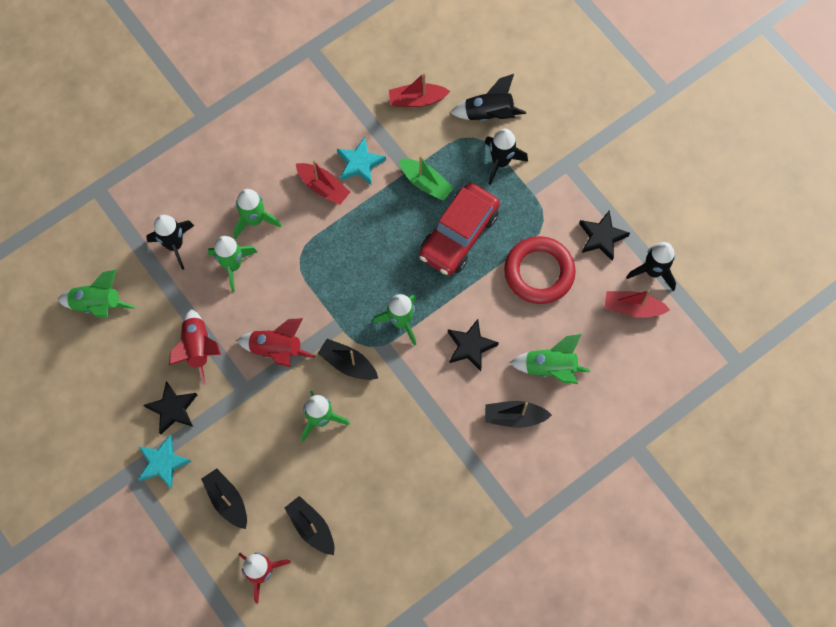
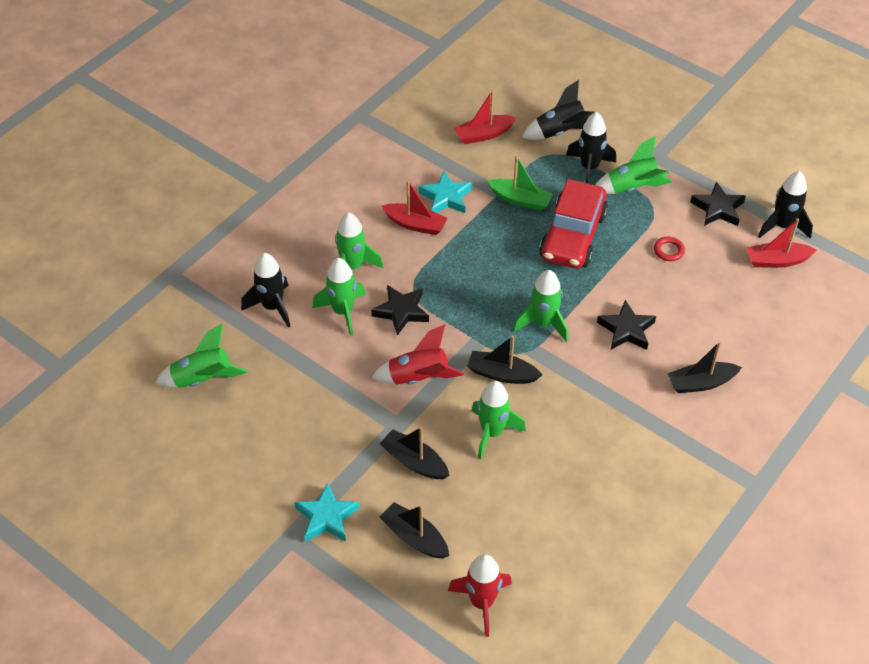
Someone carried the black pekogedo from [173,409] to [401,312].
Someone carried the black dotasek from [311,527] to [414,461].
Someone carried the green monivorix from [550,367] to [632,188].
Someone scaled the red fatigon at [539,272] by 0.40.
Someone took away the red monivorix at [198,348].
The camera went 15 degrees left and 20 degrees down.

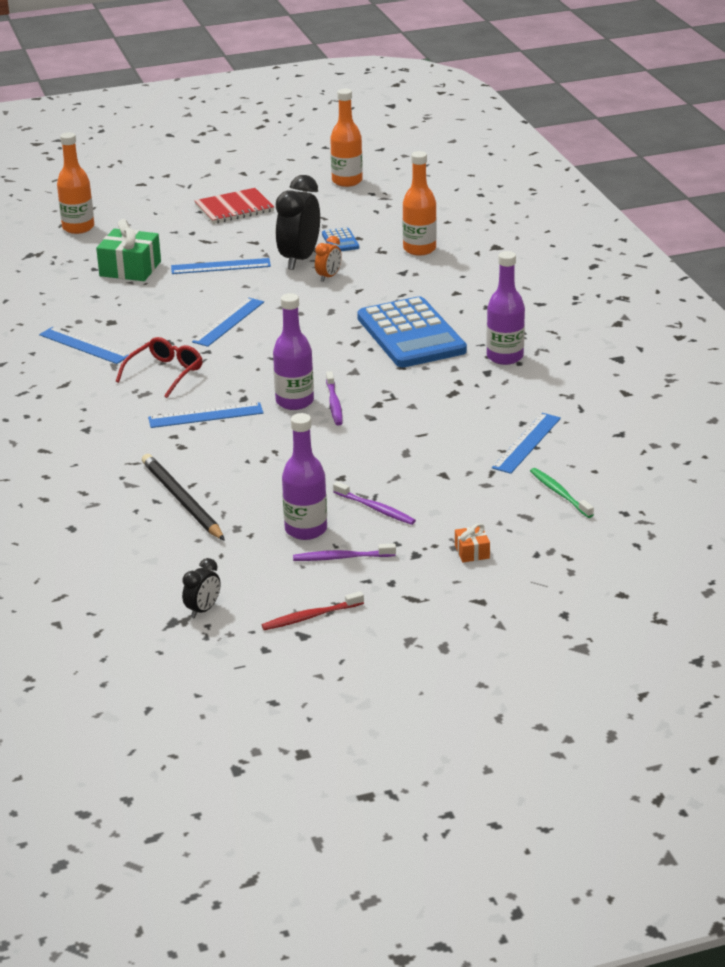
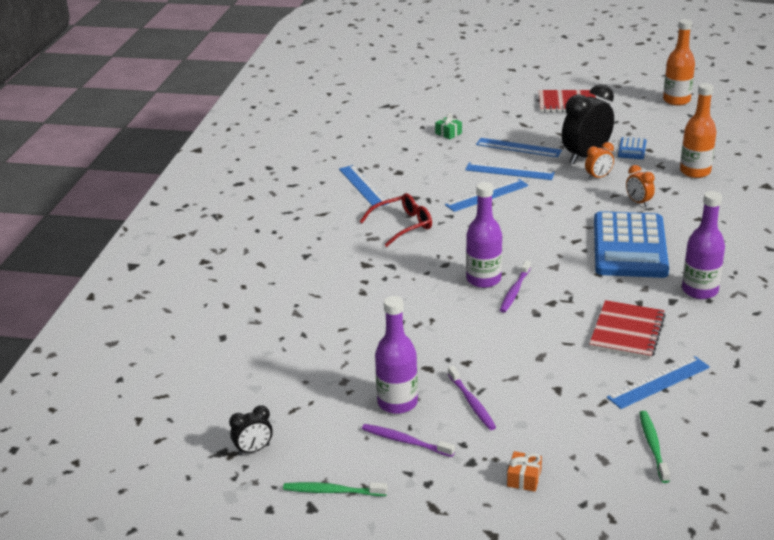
Someone repainted the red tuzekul at [310,617], which became the green tuzekul at [332,491].
Someone scaled the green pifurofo at [130,269] by 0.48.
Someone carried the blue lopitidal from [205,415] to [509,171].
Someone put down the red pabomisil at [627,332].
Someone put down the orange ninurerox at [638,202].
Someone took away the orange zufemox at [78,228].
Someone took away the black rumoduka at [182,500].
The camera went 30 degrees right and 0 degrees up.

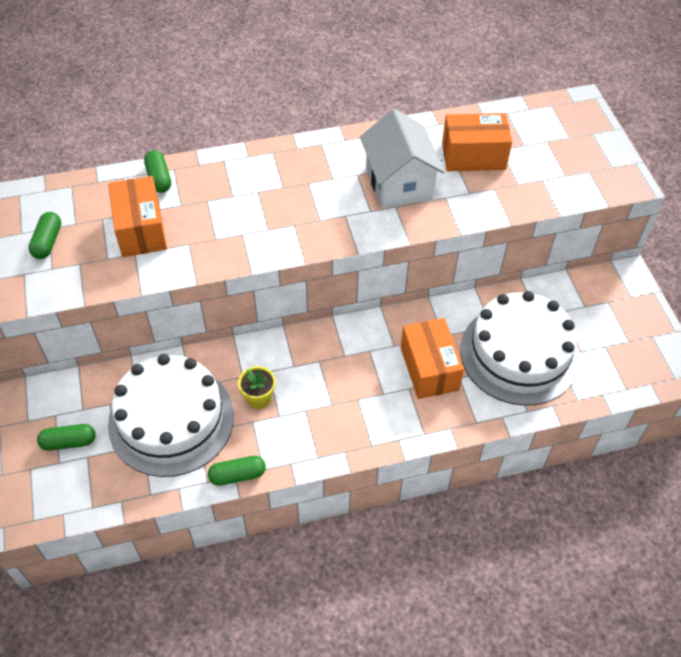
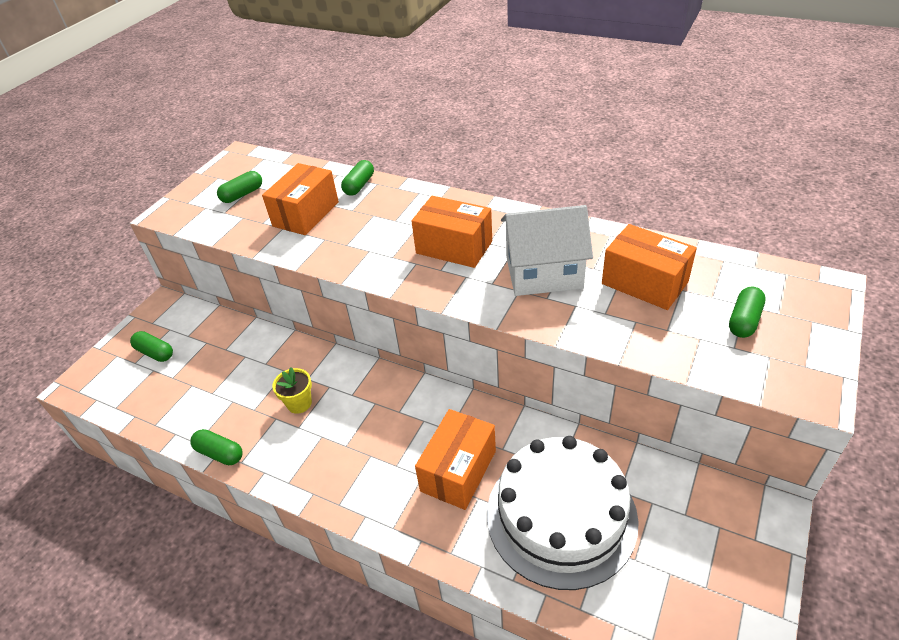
Someone put down the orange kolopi at [454,247].
Someone rotated the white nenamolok at [399,183] by 60 degrees clockwise.
Someone put down the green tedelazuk at [744,320].
Someone took away the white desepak at [171,420].
The camera went 45 degrees right and 10 degrees down.

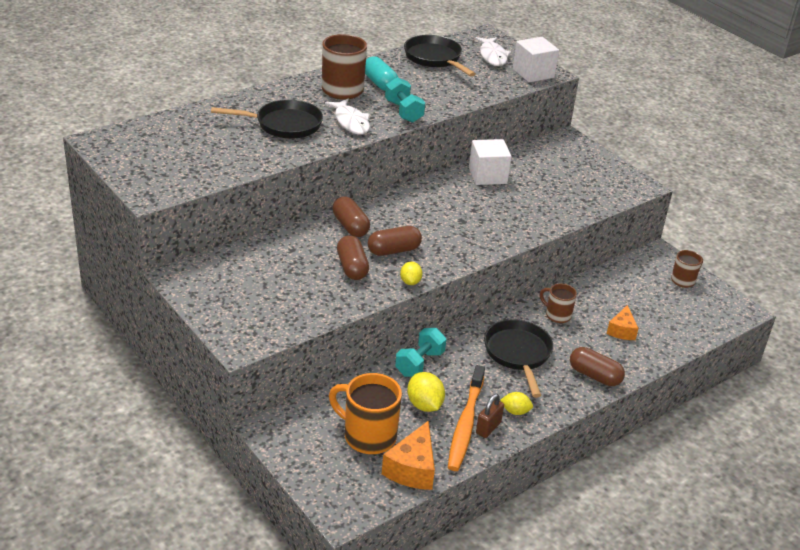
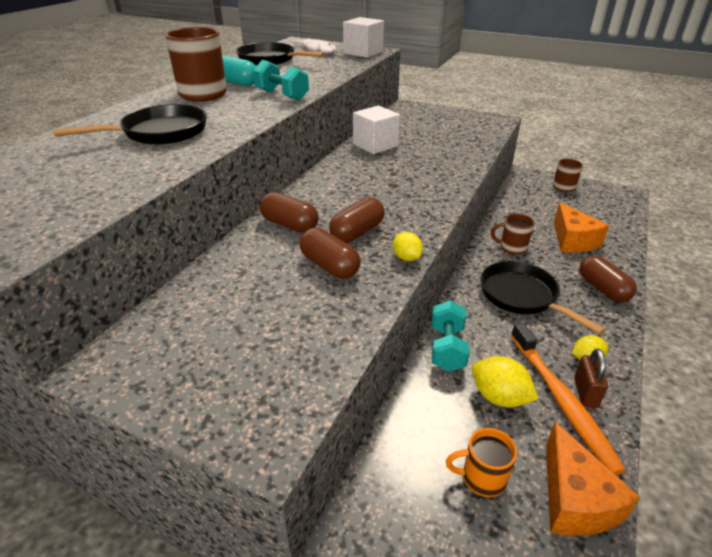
Someone scaled the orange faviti at [368,436] by 0.57.
Someone scaled the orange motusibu at [622,330] by 1.56.
Someone rotated the brown tedelazuk at [594,376] by 60 degrees clockwise.
Someone took away the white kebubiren at [351,122].
The camera went 25 degrees left and 0 degrees up.

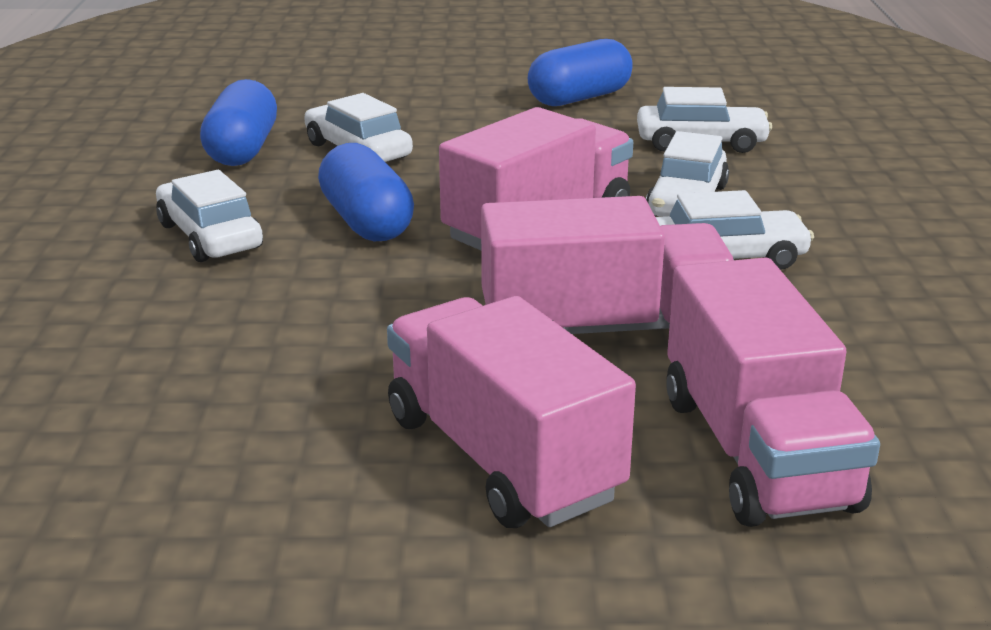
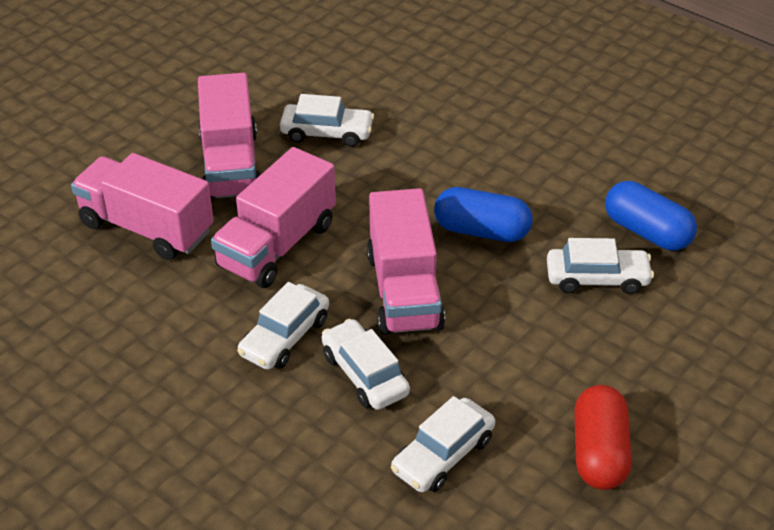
Someone rotated the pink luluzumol at [502,457] by 75 degrees clockwise.
Someone carried the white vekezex from [210,236] to [327,133].
Someone repainted the blue tedelazuk at [579,98], which became the red tedelazuk at [599,452].
The camera went 130 degrees right and 15 degrees up.

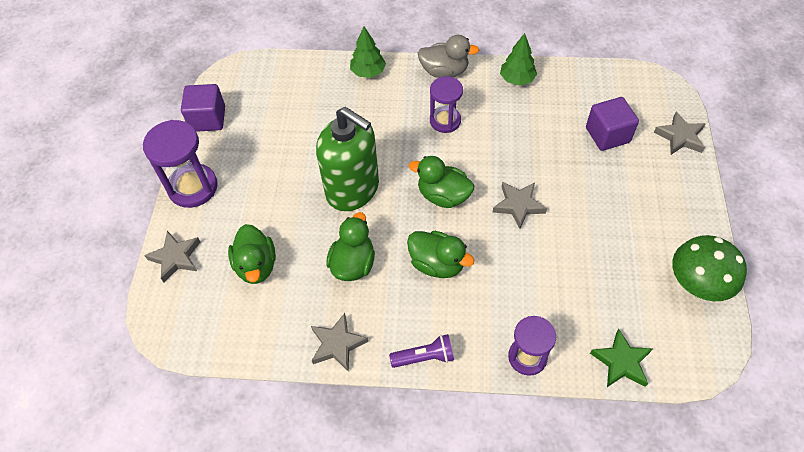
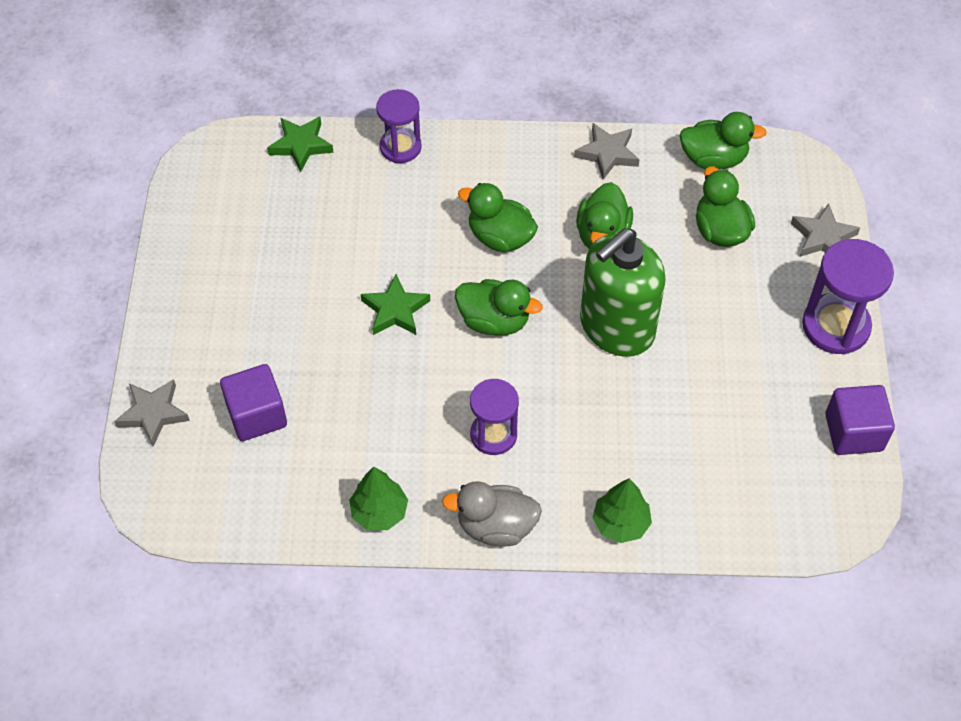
Someone repainted the grey pekogedo at [518,205], which became the green pekogedo at [395,310].
Someone rotated the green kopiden at [353,189] by 75 degrees counterclockwise.
Someone put down the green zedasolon at [713,159].
Someone took away the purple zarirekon at [425,357].
Someone took away the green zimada at [697,284].
The camera went 175 degrees right and 0 degrees up.

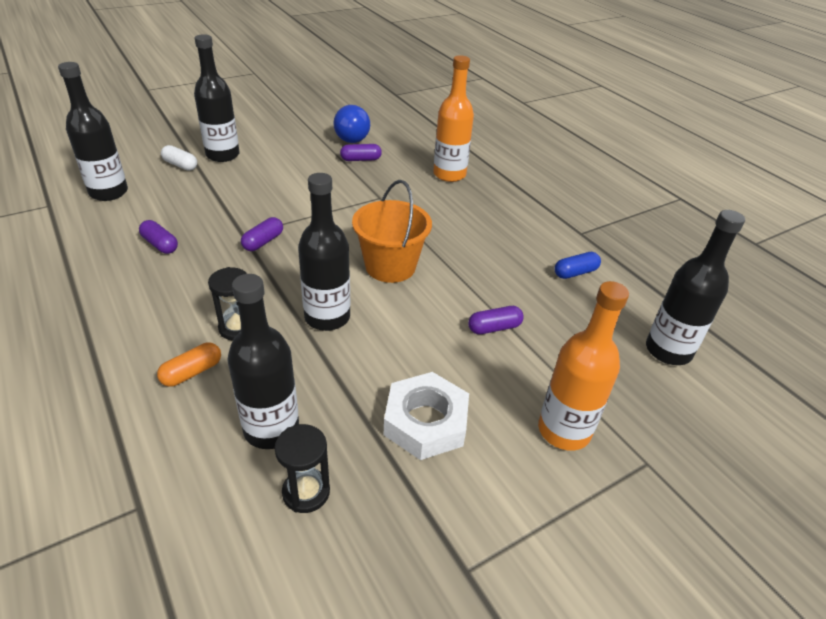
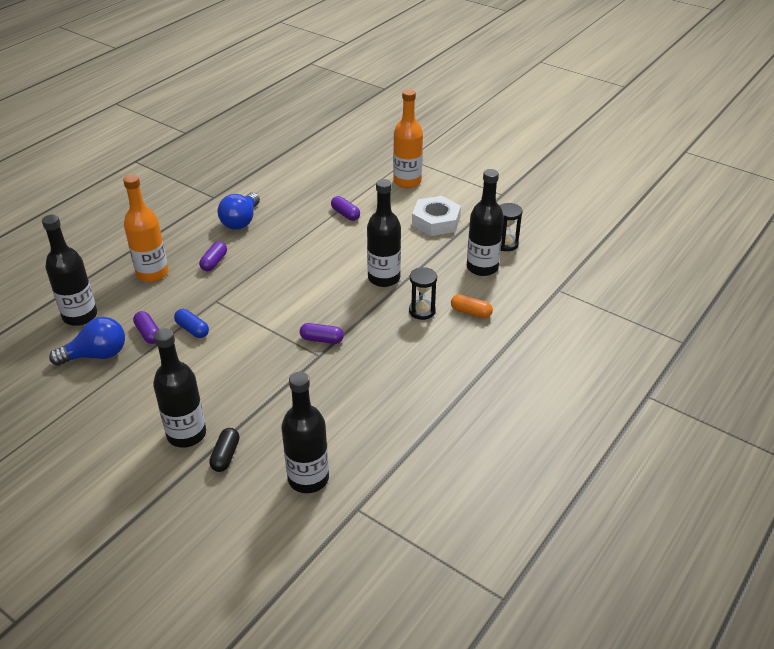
Someone carried the black zufemox from [668,350] to [80,316].
Someone carried the blue tedelazuk from [575,273] to [192,329].
Someone carried the purple tedelazuk from [160,245] to [214,262].
Someone repainted the white tedelazuk at [180,165], which became the black tedelazuk at [225,456].
Someone put down the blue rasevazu at [241,221].
Someone took away the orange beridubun at [390,266].
The camera went 110 degrees left and 0 degrees up.

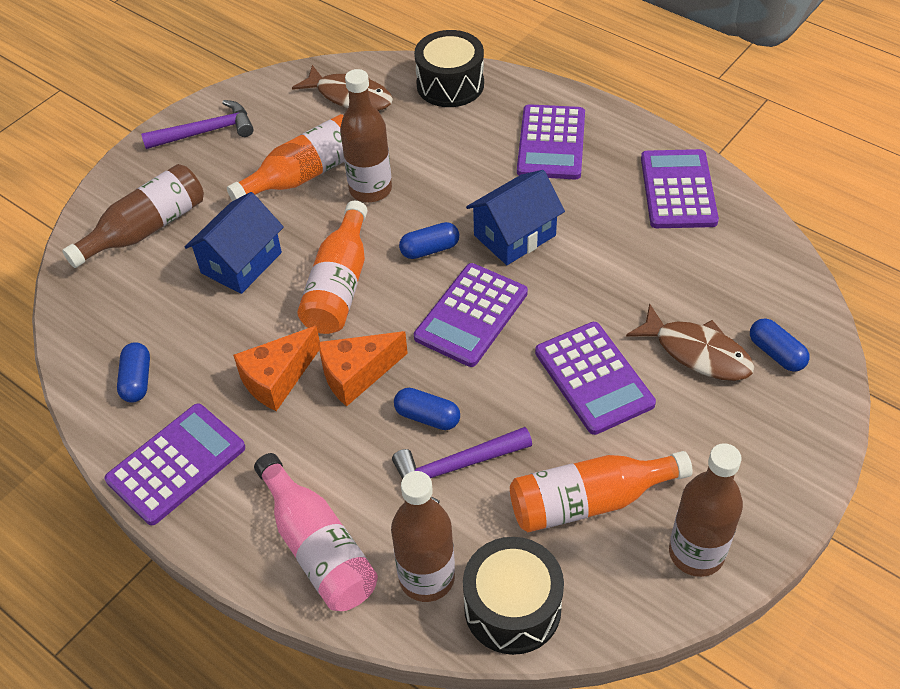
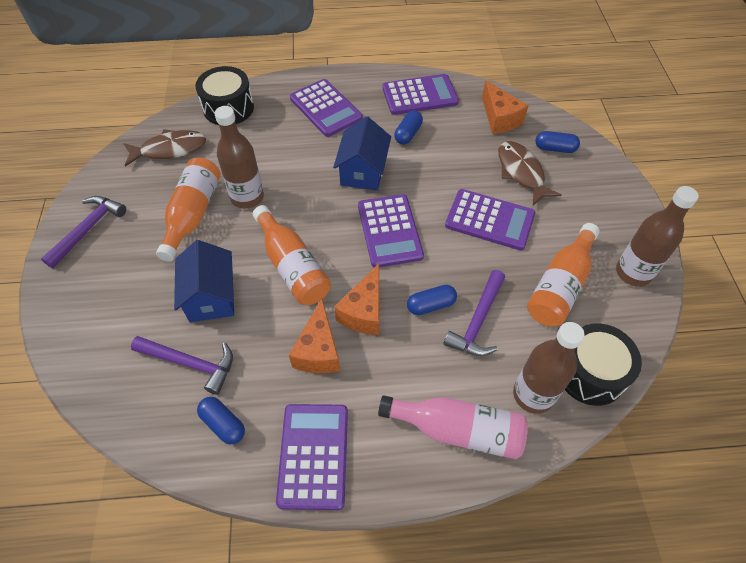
Someone put down the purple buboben at [190,363].
Someone rotated the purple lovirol at [678,190] by 120 degrees clockwise.
Someone carried the blue tedelazuk from [430,249] to [408,134].
Someone put down the orange motusibu at [499,118].
Someone rotated the brown kebubiren at [697,352] by 105 degrees counterclockwise.
Someone took away the brown zufemox at [146,229].
The camera went 45 degrees left and 5 degrees up.

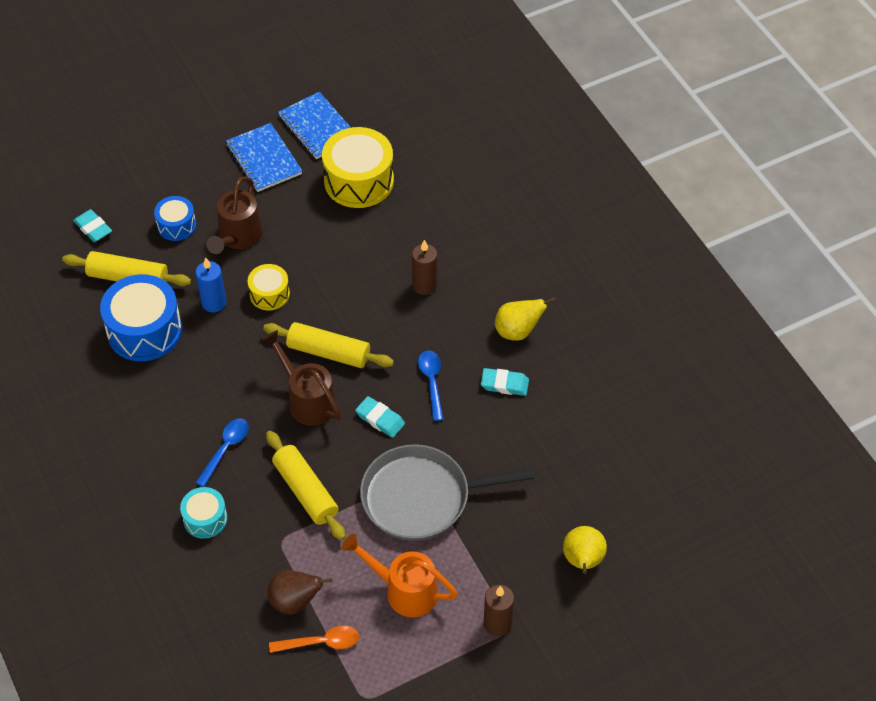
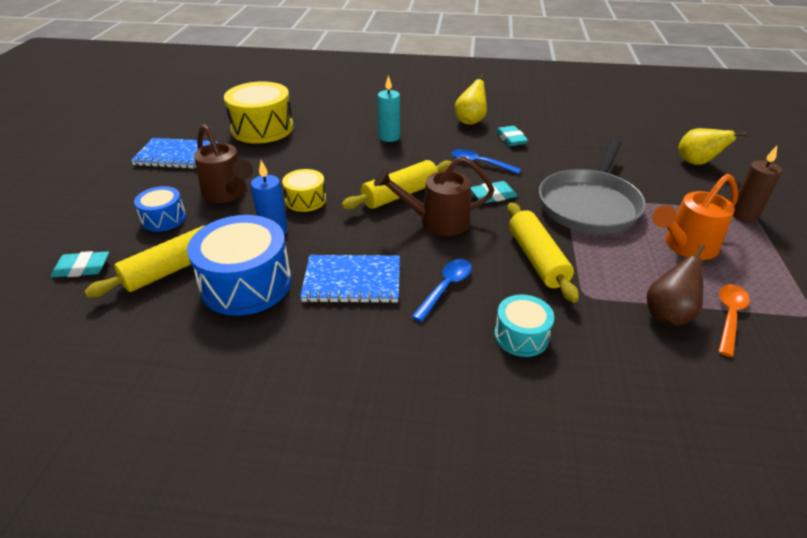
Someone carried the blue pabomisil from [317,127] to [352,281].
Someone repainted the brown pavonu at [424,285], which became the turquoise pavonu at [389,137].
Someone rotated the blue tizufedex at [225,449] by 60 degrees clockwise.
Someone rotated the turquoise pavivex at [504,384] by 60 degrees counterclockwise.
Someone rotated the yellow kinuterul at [305,491] by 75 degrees clockwise.
The camera went 55 degrees left and 15 degrees down.

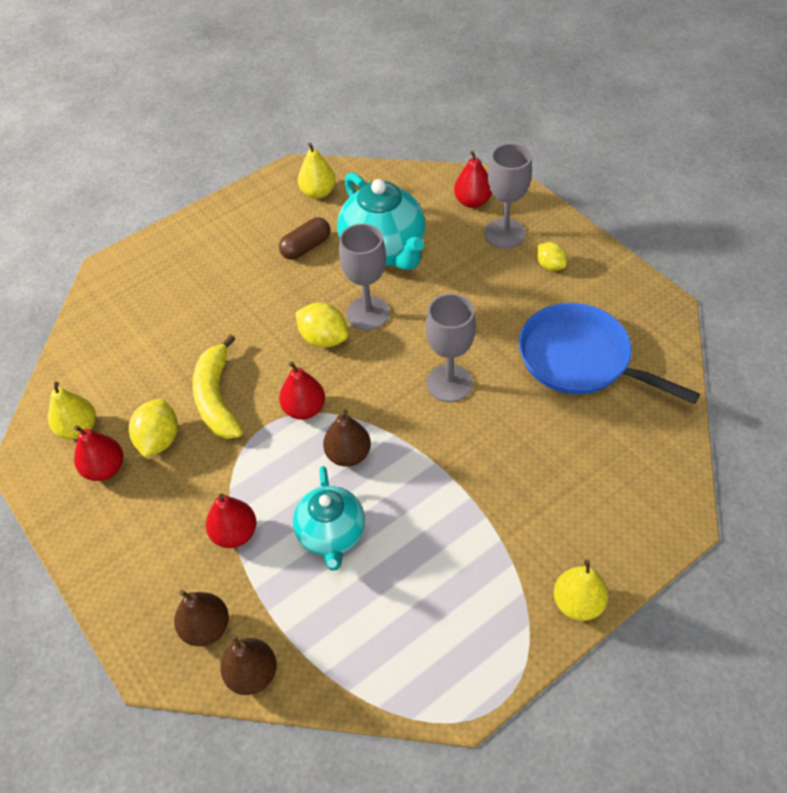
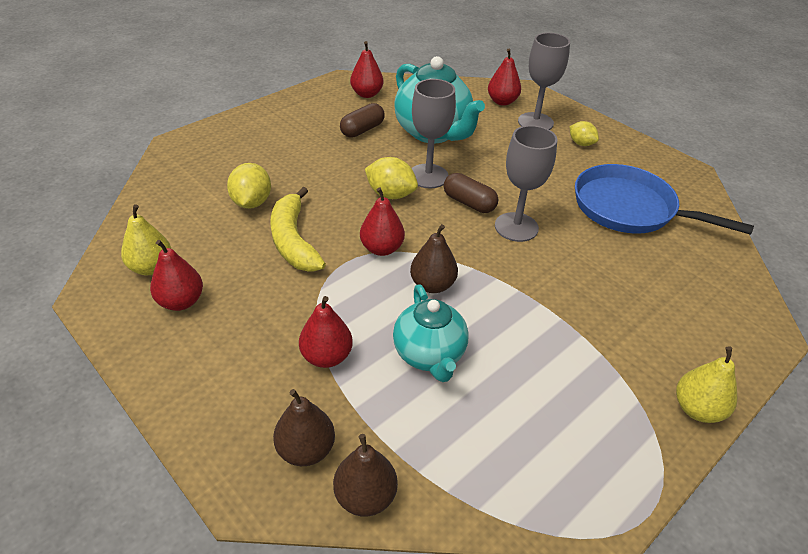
Someone carried the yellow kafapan from [159,440] to [252,202].
Someone repainted the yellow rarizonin at [318,192], which became the red rarizonin at [366,94].
Someone put down the brown tedelazuk at [469,203].
The camera went 10 degrees left and 10 degrees down.

